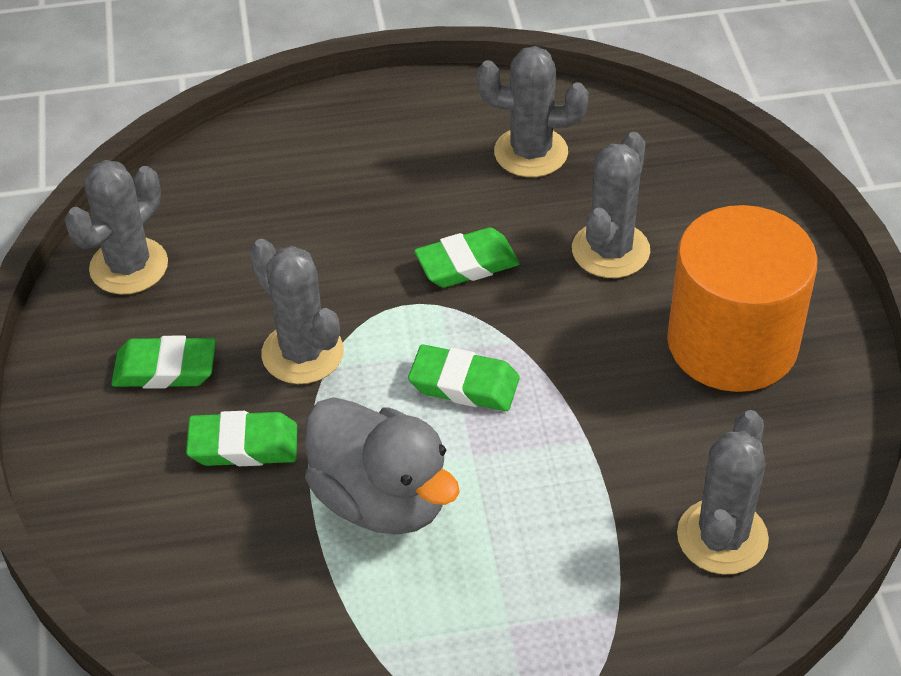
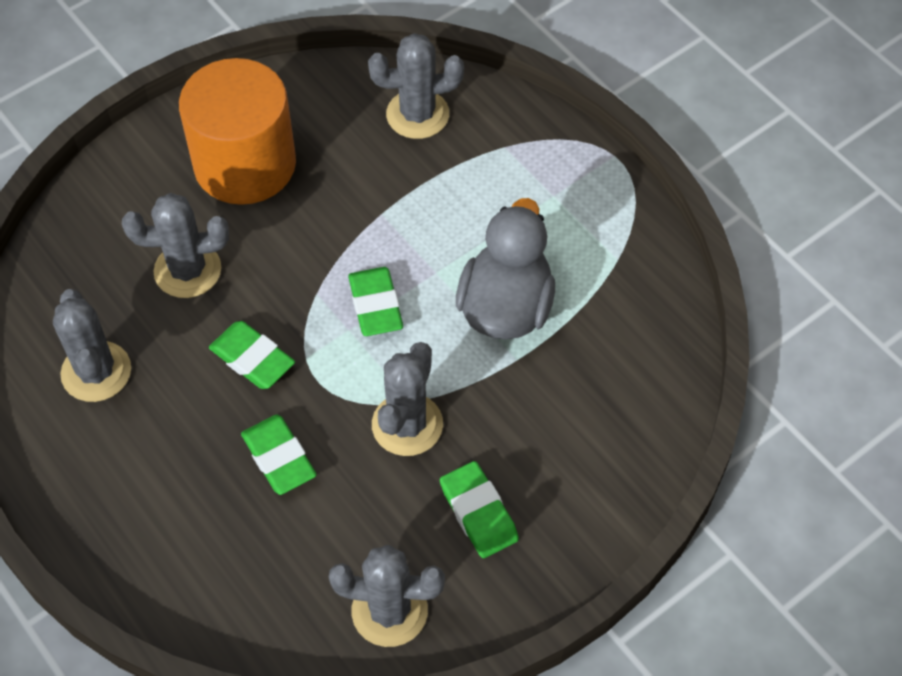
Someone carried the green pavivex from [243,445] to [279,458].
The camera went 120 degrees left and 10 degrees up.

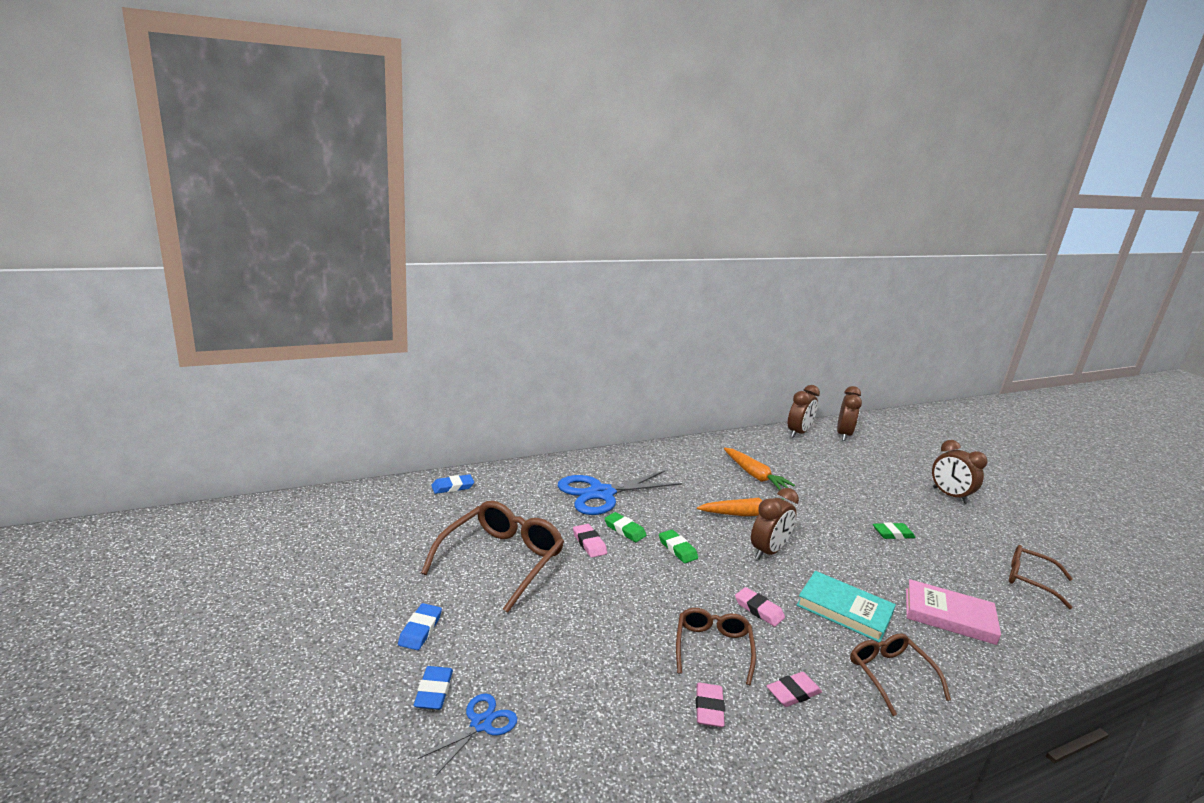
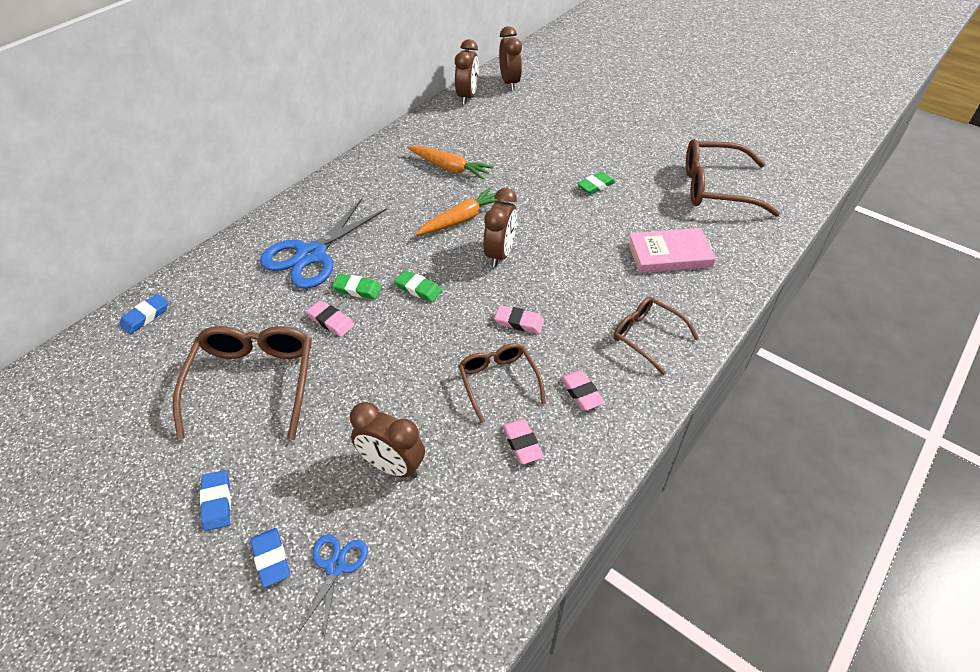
Someone carried the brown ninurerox from [949,495] to [392,466].
Someone rotated the pink pavivex at [793,692] by 60 degrees counterclockwise.
Someone scaled the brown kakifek at [1030,580] by 1.64.
Someone took away the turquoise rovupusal at [844,610].
The camera went 25 degrees left and 25 degrees up.

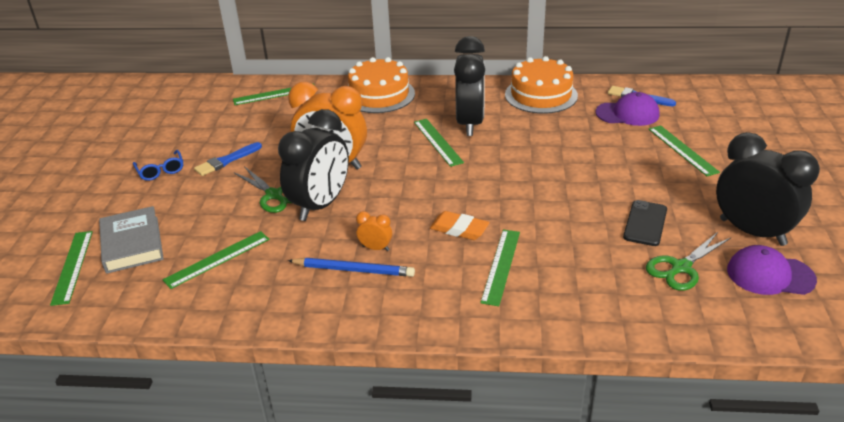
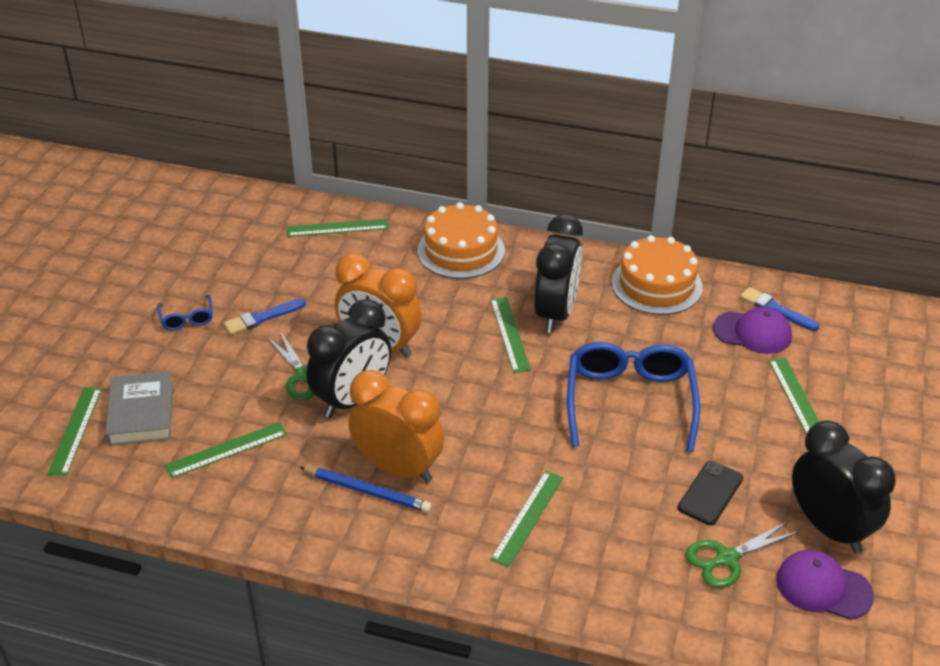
Someone scaled the orange ninurerox at [375,248] by 2.41.
Someone put down the blue kakifek at [630,401].
Someone took away the orange pavivex at [459,229].
The camera went 10 degrees right and 5 degrees up.

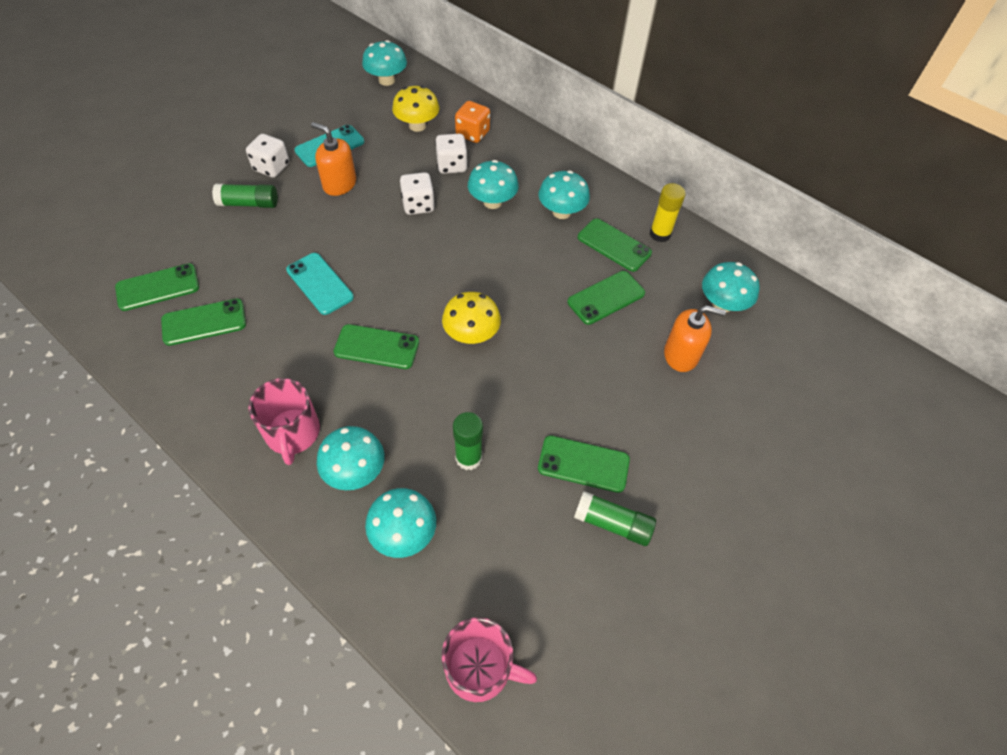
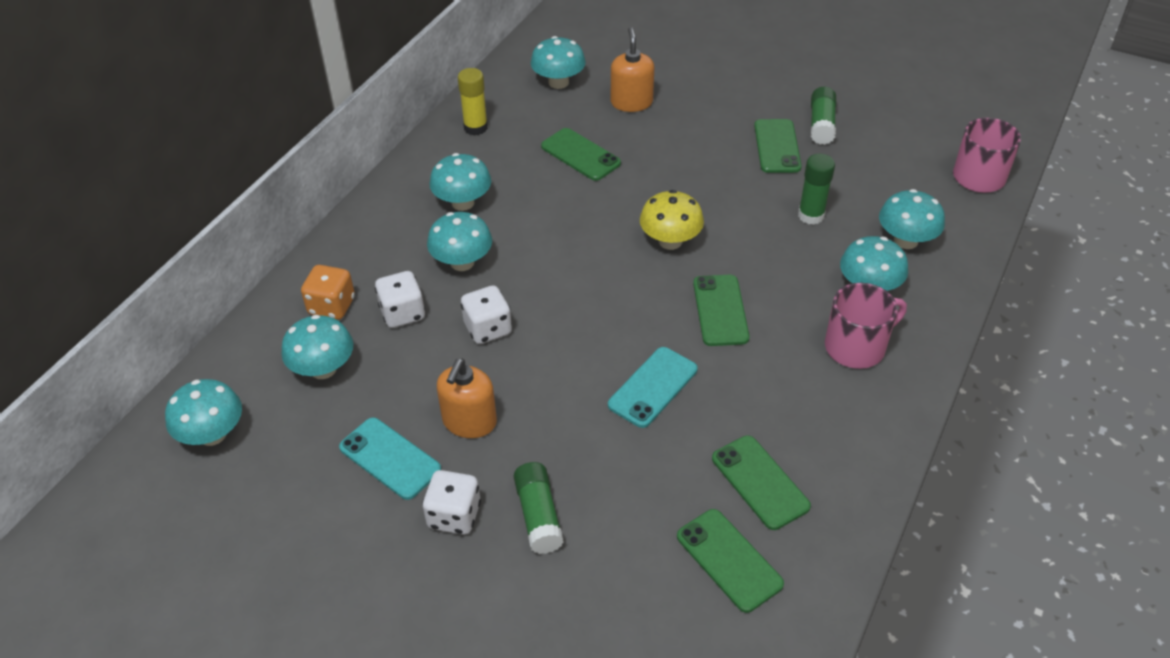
Someone repainted the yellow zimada at [417,125], which became the turquoise zimada at [323,369].
Someone took away the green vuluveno at [614,245].
The camera went 100 degrees left and 10 degrees down.

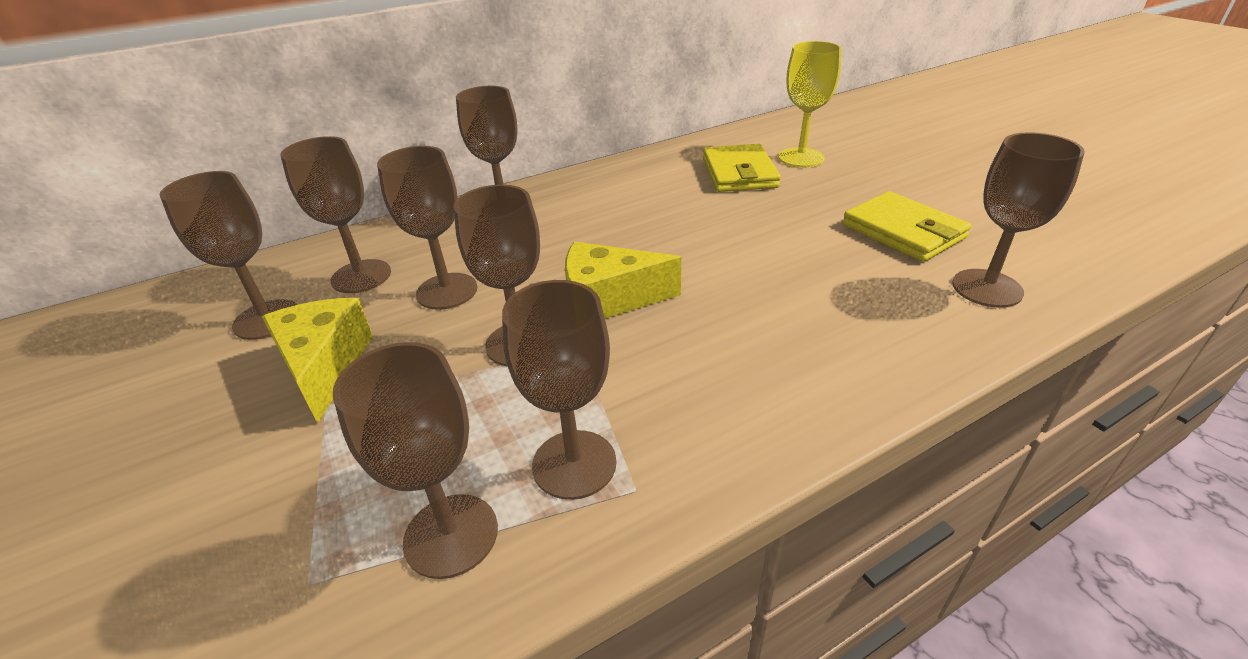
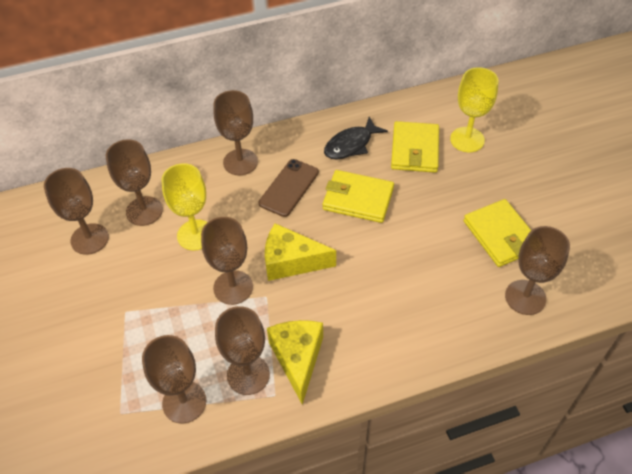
Someone repainted the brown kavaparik at [447,291], which became the yellow kavaparik at [195,235].
Someone put down the brown vuluveno at [289,188].
Someone carried the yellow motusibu from [325,366] to [297,358].
Someone put down the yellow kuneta at [358,199].
Someone put down the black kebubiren at [351,145].
The camera went 10 degrees right and 15 degrees up.

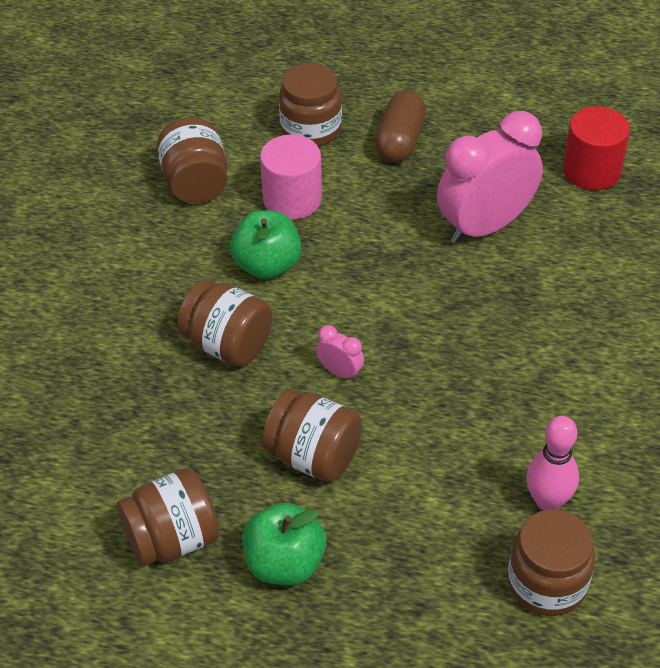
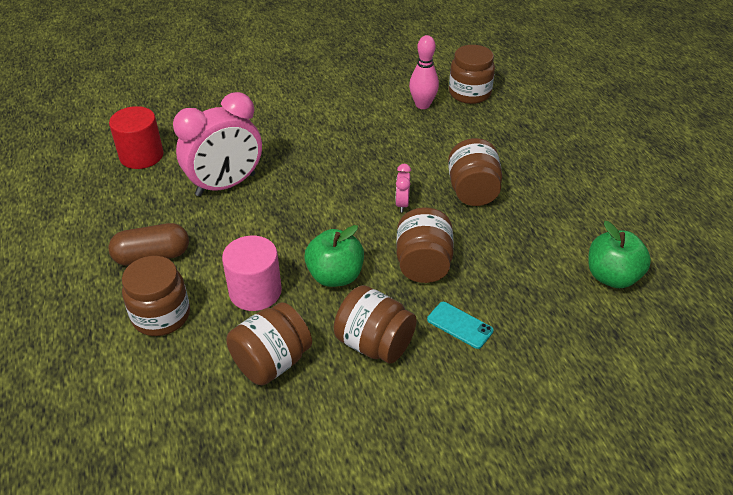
Someone rotated the pink ninurerox at [485,226] by 60 degrees counterclockwise.
Someone carried the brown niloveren from [172,539] to [374,343].
Someone put down the turquoise vuluveno at [460,325].
Someone carried the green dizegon from [285,564] to [612,277].
The camera went 120 degrees left and 5 degrees down.

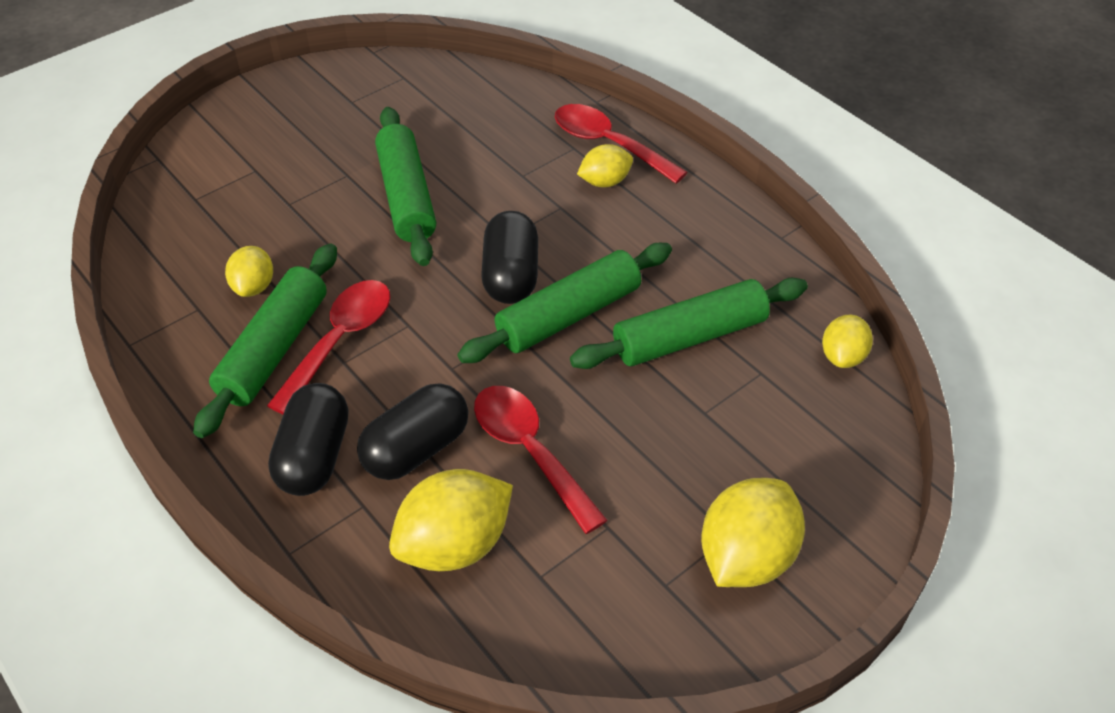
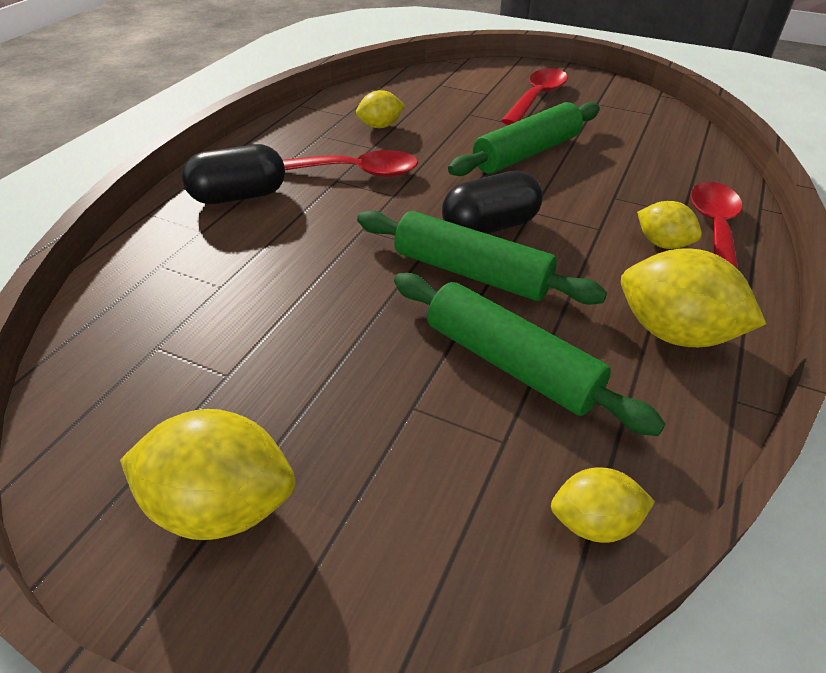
Someone carried the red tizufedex from [530,451] to [537,98].
Someone carried the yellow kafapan from [454,545] to [674,333].
Someone took away the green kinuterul at [274,349].
Someone took away the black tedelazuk at [416,449].
The camera went 65 degrees right and 5 degrees down.

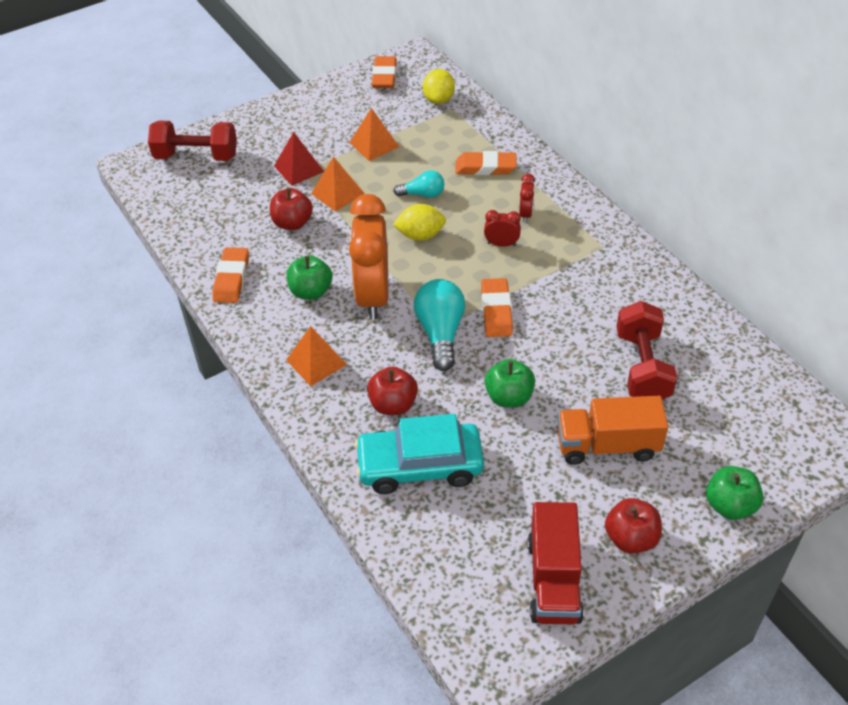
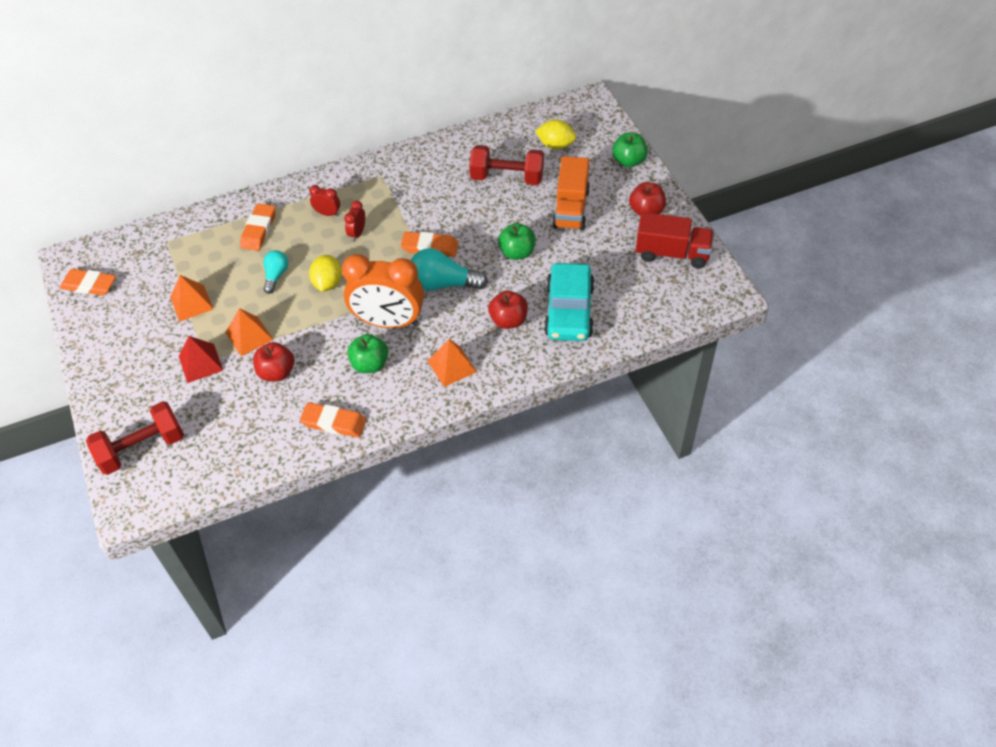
Someone rotated the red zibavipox at [196,156] by 45 degrees clockwise.
Someone carried the yellow kafapan from [439,100] to [555,145].
The camera went 80 degrees left and 5 degrees up.

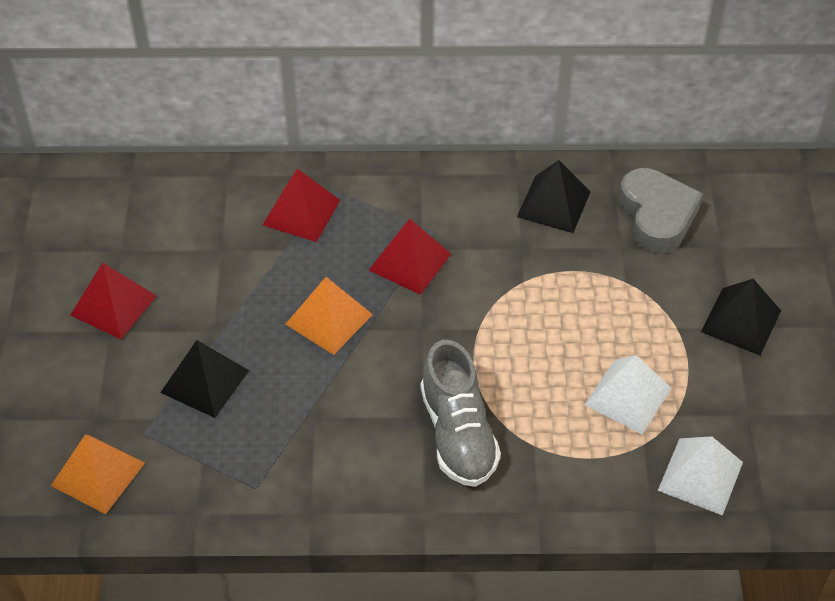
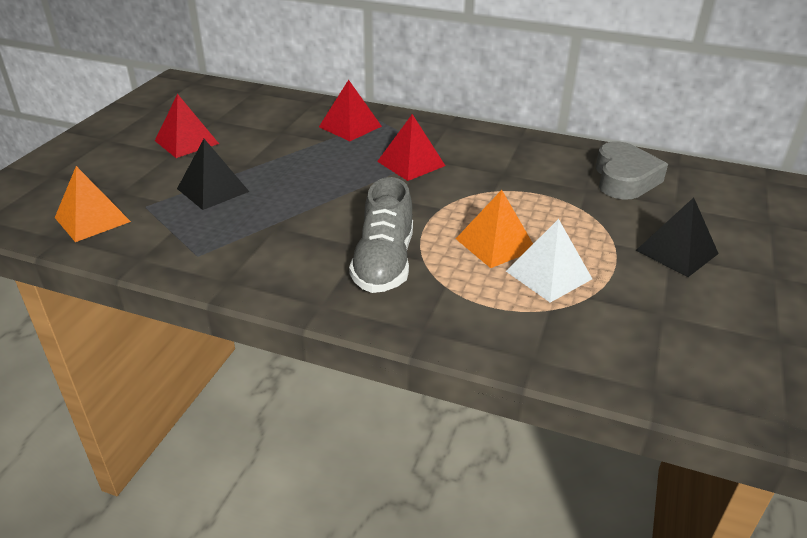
Someone carried the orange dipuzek from [329,319] to [495,244].
Someone took away the black dipuzek at [554,204].
Someone took away the white dipuzek at [700,476].
The camera went 20 degrees right and 15 degrees down.

